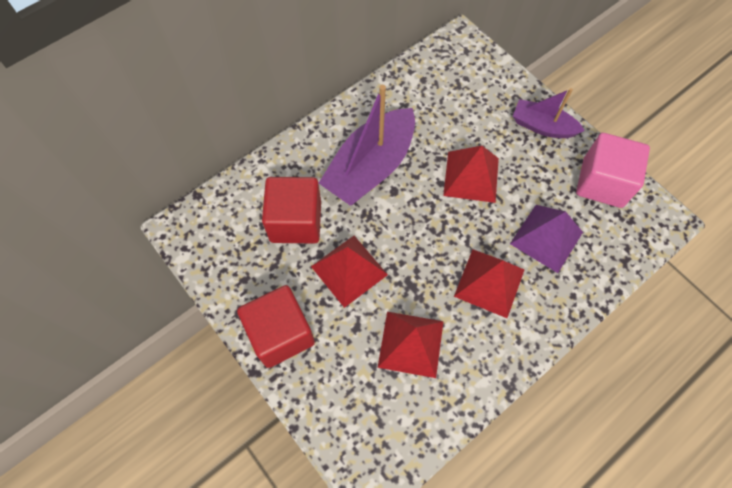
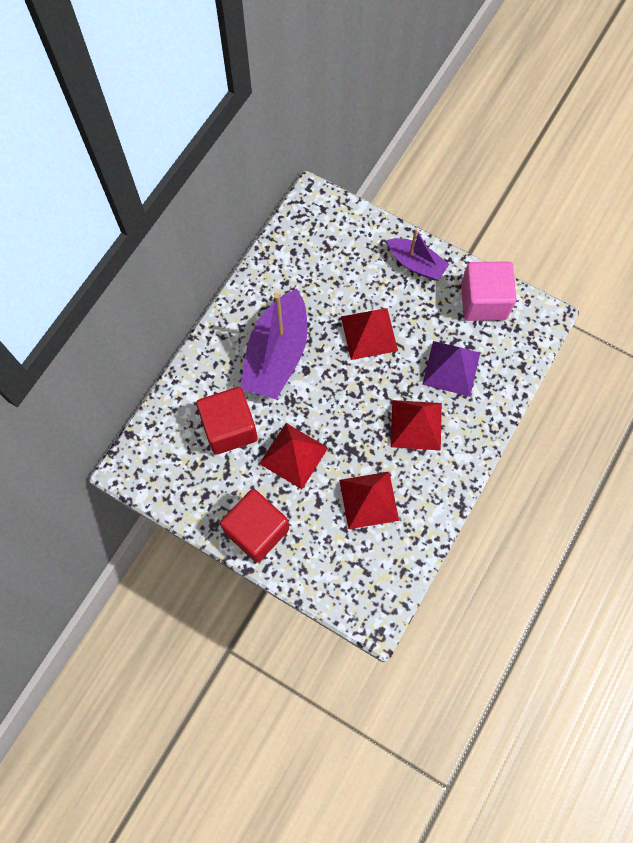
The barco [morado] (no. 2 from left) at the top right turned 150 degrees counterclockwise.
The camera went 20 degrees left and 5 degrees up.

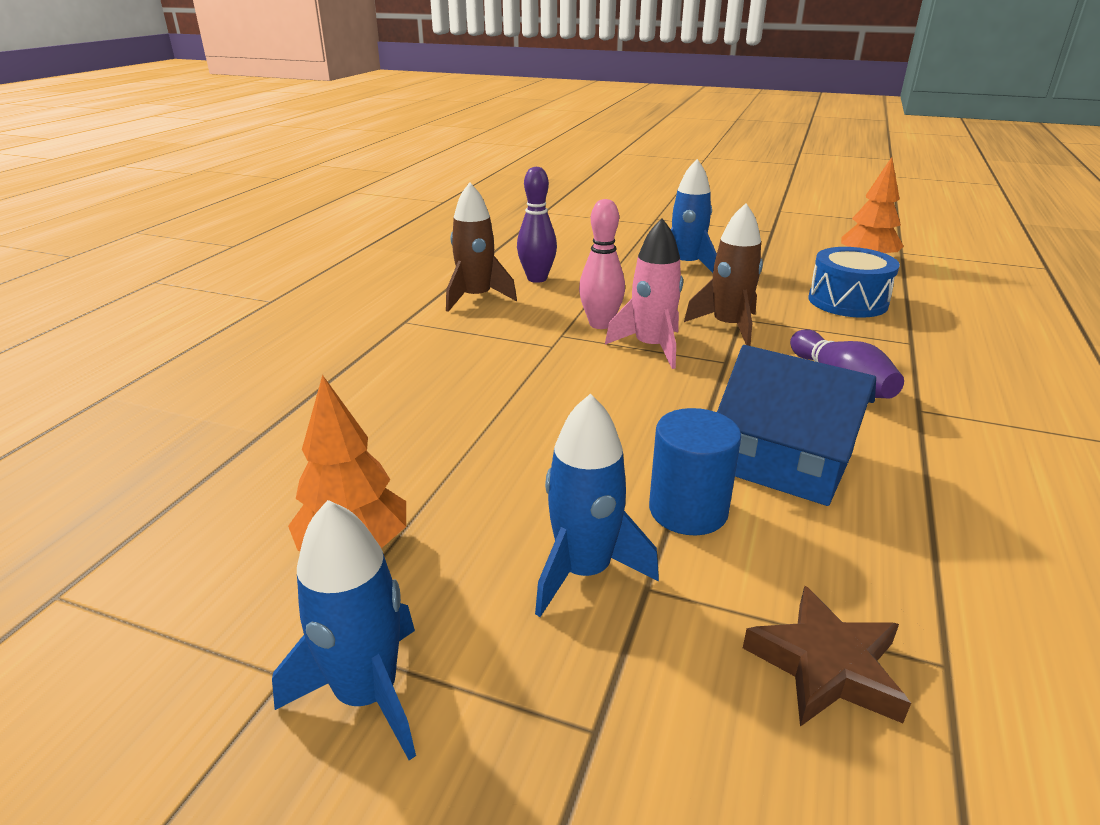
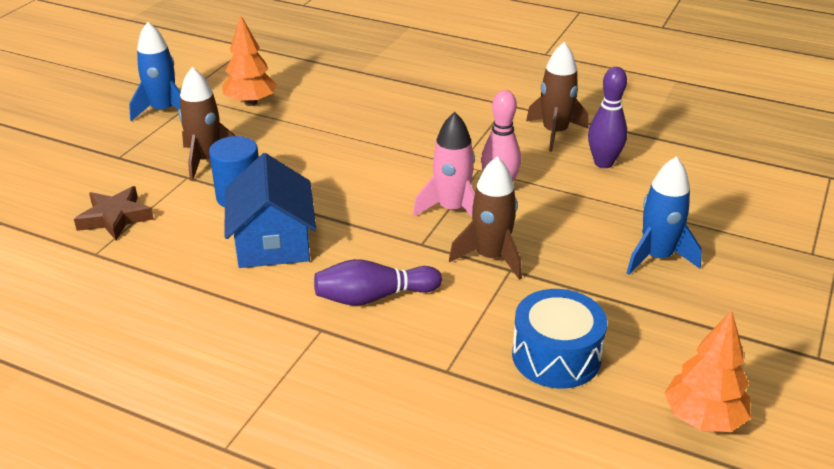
The cohete [azul] (no. 2 from left) at the centre became the cohete [marrón] (no. 1 from left) at the top left.
The casa [azul] at the middle right turned 45 degrees counterclockwise.
The camera went 95 degrees right and 5 degrees up.

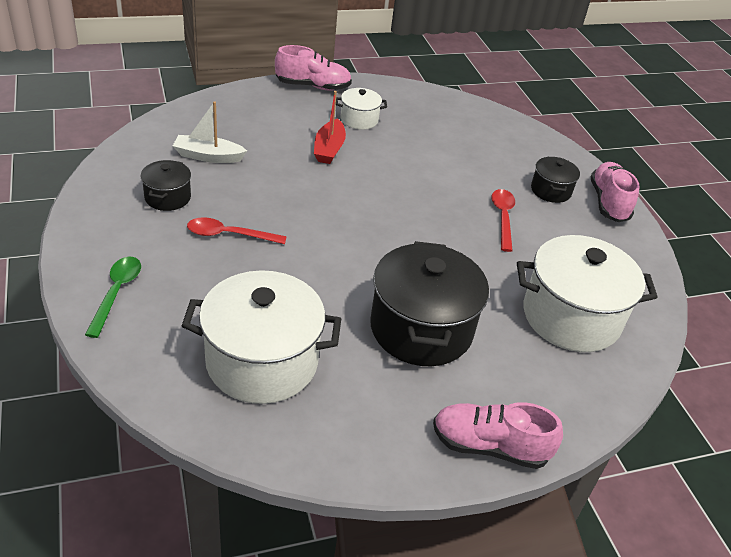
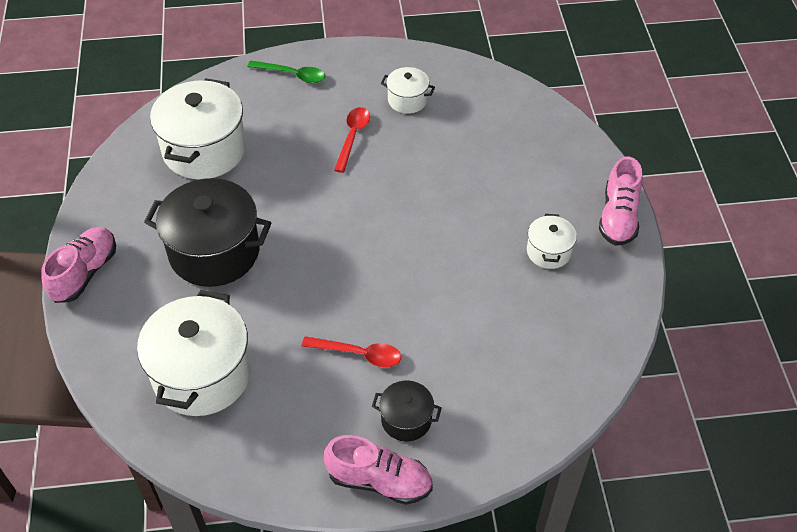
The barco [blanco] at the top left disappeared.
The barco [rojo] at the top centre disappeared.
The olla [negro] (no. 1 from left) at the top left became the olla [blanco] (no. 3 from left) at the top centre.
The camera went 105 degrees right and 10 degrees up.

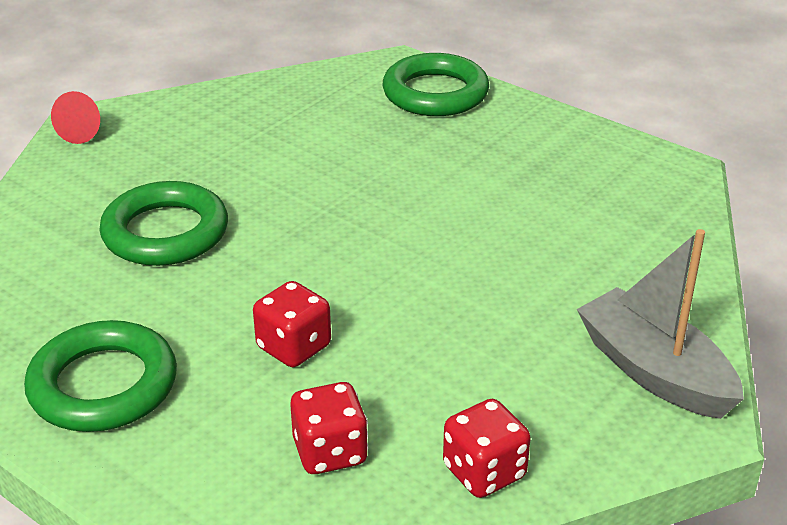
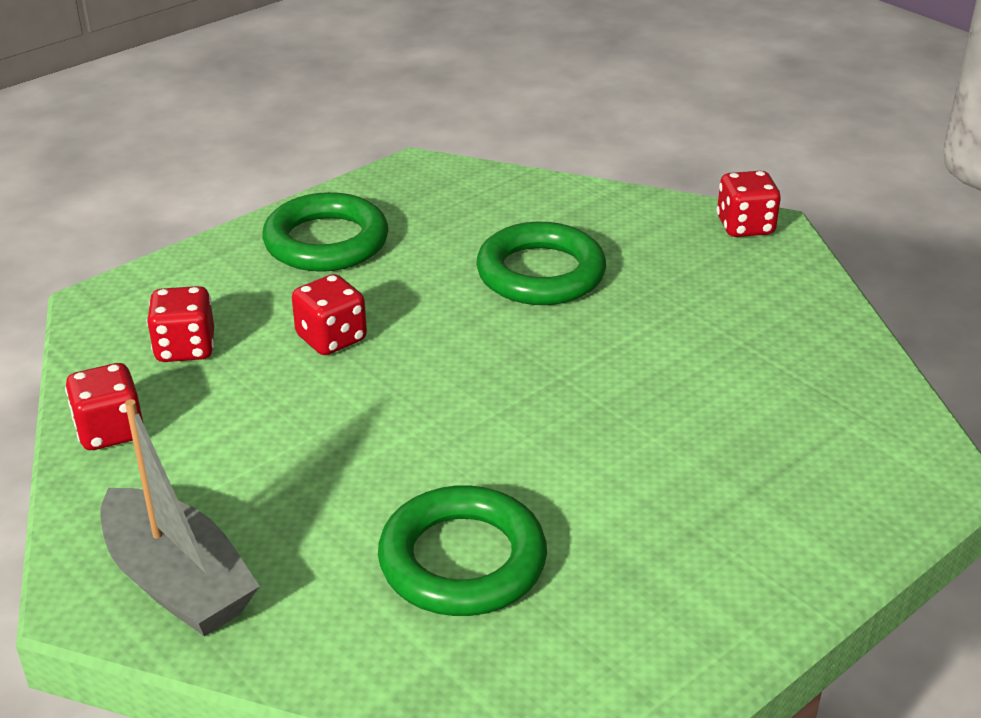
The anillo [verde] (no. 3 from left in the first image) moved from the top centre to the bottom centre.
The cono [rojo] at the top left was replaced by the dado [rojo] (no. 4 from left) at the top right.
The barco [gris] at the middle right turned 75 degrees clockwise.
The camera went 100 degrees right and 0 degrees up.

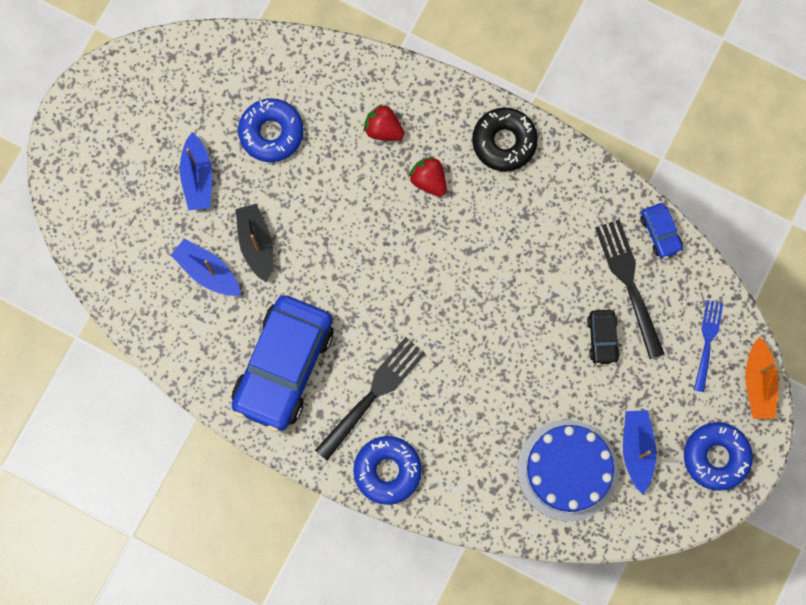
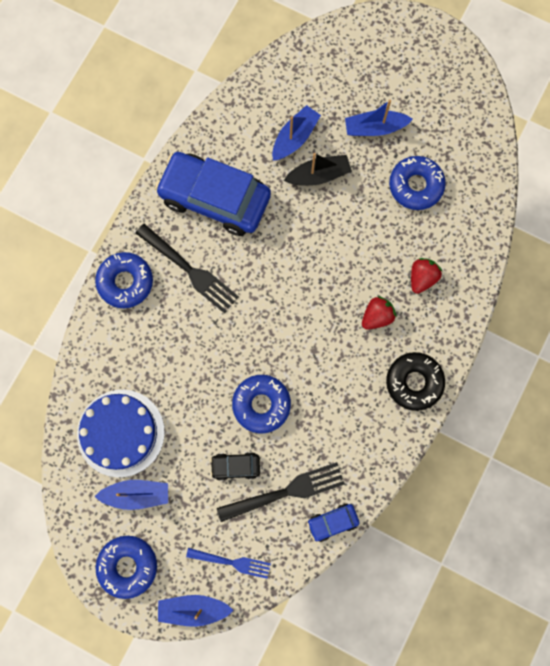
The rosquilla [azul] (no. 3 from left) at the centre appeared.
The barco [naranja] at the middle right became the barco [azul] (no. 2 from left) at the bottom centre.
The camera went 90 degrees right and 0 degrees up.

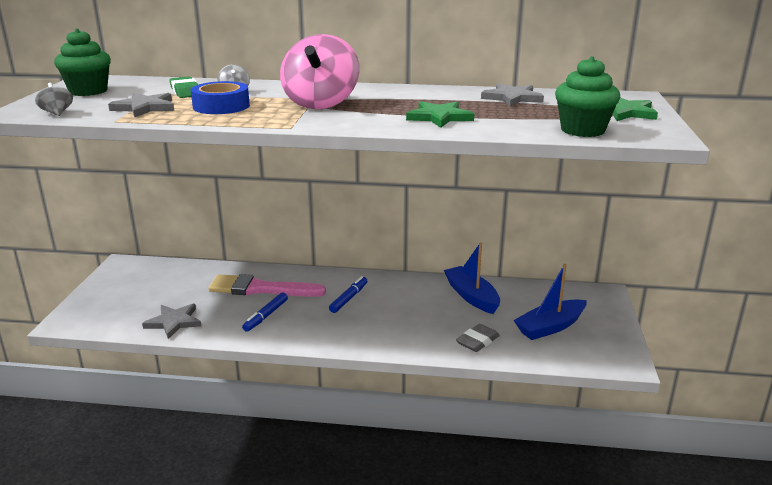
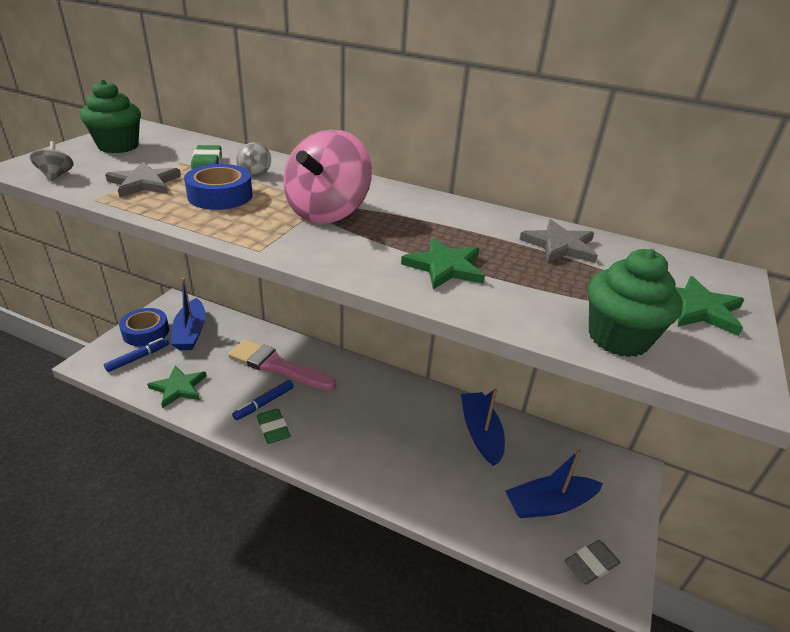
The cinta adhesiva [azul] (no. 1 from left) at the middle left appeared.
The barco [azul] (no. 1 from left) at the middle left appeared.
The goma de borrar [verde] (no. 2 from left) at the bottom centre appeared.
The rotulador [azul] (no. 2 from left in the first image) moved from the centre to the middle left.
The goma de borrar [gris] moved from the bottom centre to the bottom right.
The estrella [gris] (no. 2 from left) at the middle left became the estrella [verde] (no. 1 from left) at the middle left.
The camera went 15 degrees right and 10 degrees up.

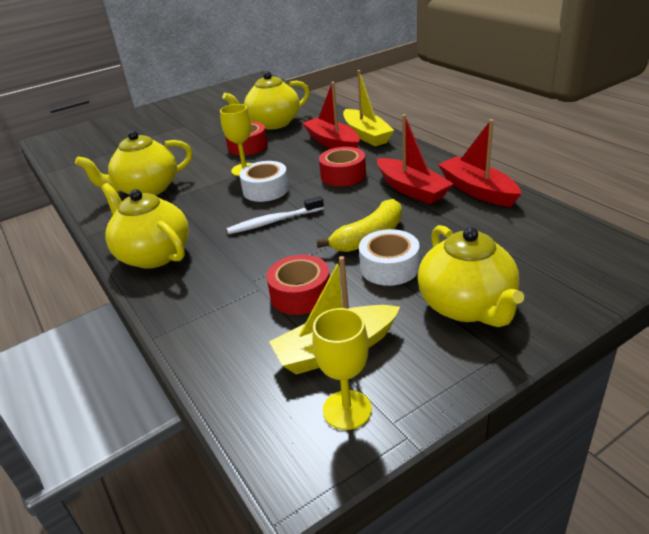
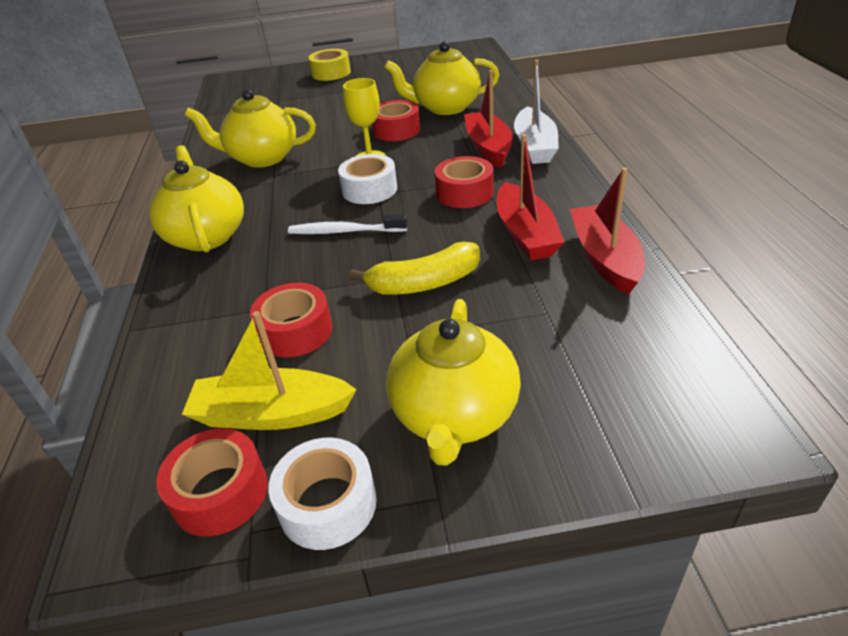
The cinta adhesiva [amarillo] at the top centre appeared.
The cinta adhesiva [blanco] (no. 2 from left in the first image) moved from the centre to the bottom centre.
The copa [amarillo] (no. 2 from left) at the bottom centre was replaced by the cinta adhesiva [rojo] (no. 1 from left) at the bottom left.
The barco [amarillo] (no. 2 from left) at the top centre became the barco [blanco] at the top centre.
The camera went 25 degrees right and 5 degrees up.

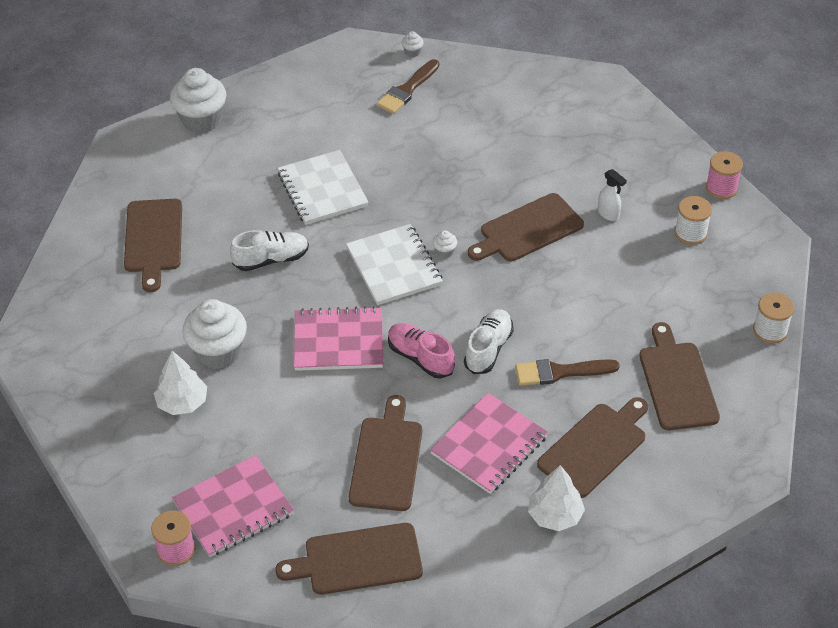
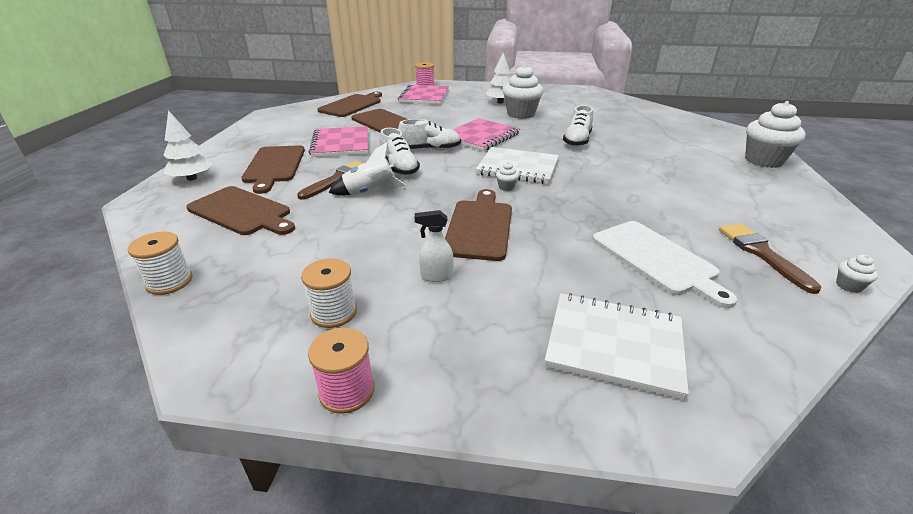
The tabla de cortar [marrón] (no. 1 from left) at the middle left disappeared.
The cohete [blanco] at the top centre appeared.
The tabla de cortar [blanco] at the middle right appeared.
The cuaderno [blanco] (no. 1 from left in the first image) moved from the top centre to the bottom right.
The árbol [blanco] (no. 2 from left in the first image) moved from the bottom centre to the top left.
The zapato [rosa] at the centre became the zapato [blanco] (no. 2 from left) at the top centre.
The camera went 130 degrees right and 15 degrees down.

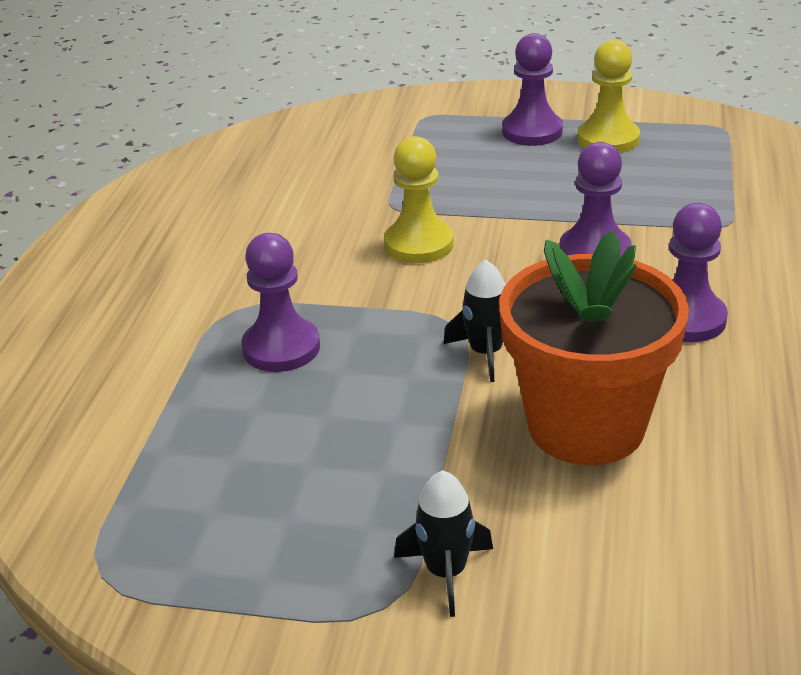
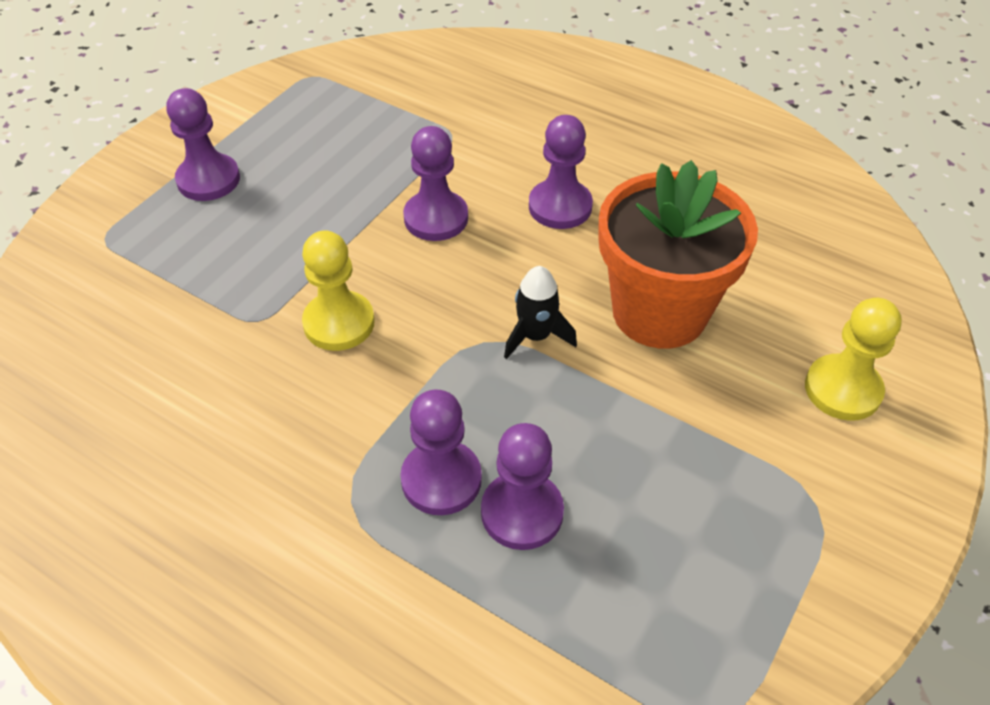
The cohete [negro] (no. 1 from left) at the bottom centre disappeared.
The peón [morado] (no. 4 from left) at the bottom centre appeared.
The peón [amarillo] (no. 2 from left) moved from the top right to the middle right.
The camera went 70 degrees left and 15 degrees up.

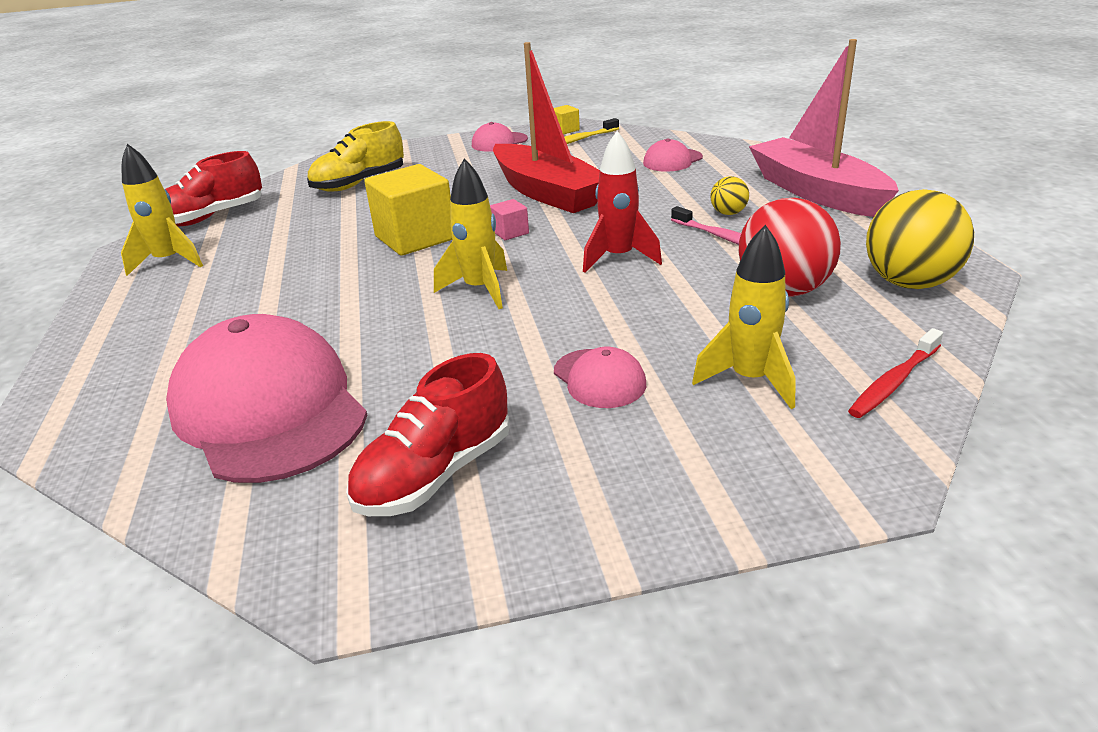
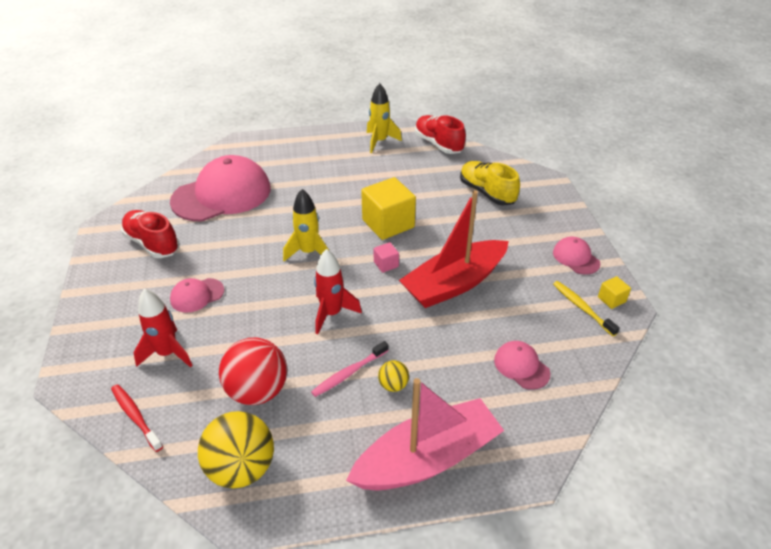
The cohete [amarillo] (no. 3 from left) at the middle right became the cohete [rojo] (no. 1 from left) at the middle left.
The camera went 90 degrees right and 10 degrees up.

